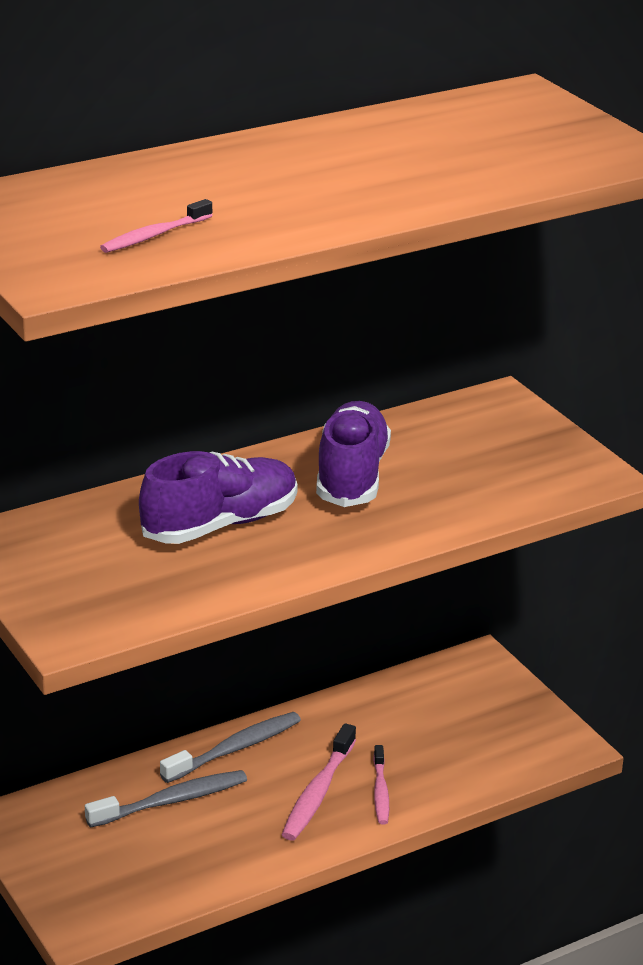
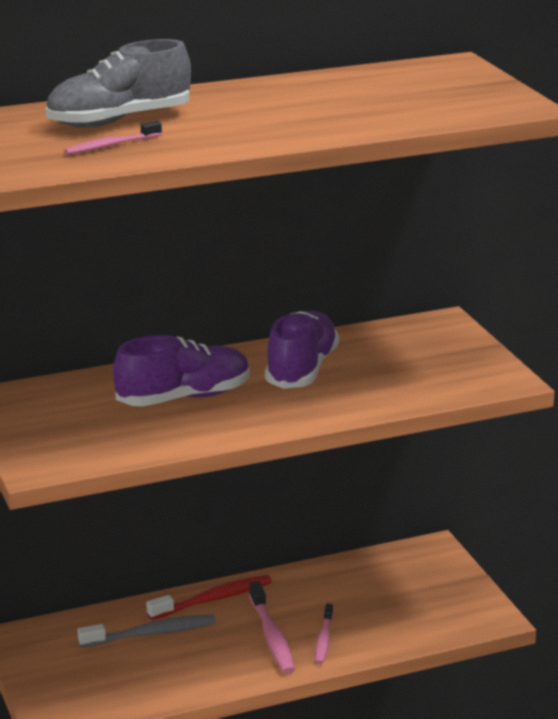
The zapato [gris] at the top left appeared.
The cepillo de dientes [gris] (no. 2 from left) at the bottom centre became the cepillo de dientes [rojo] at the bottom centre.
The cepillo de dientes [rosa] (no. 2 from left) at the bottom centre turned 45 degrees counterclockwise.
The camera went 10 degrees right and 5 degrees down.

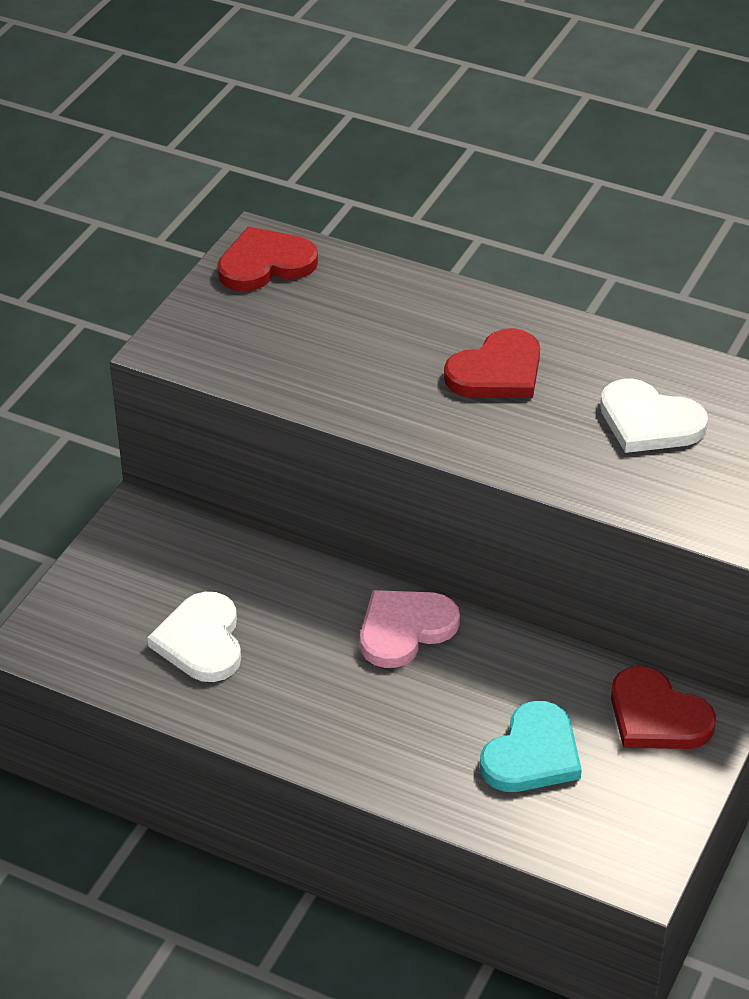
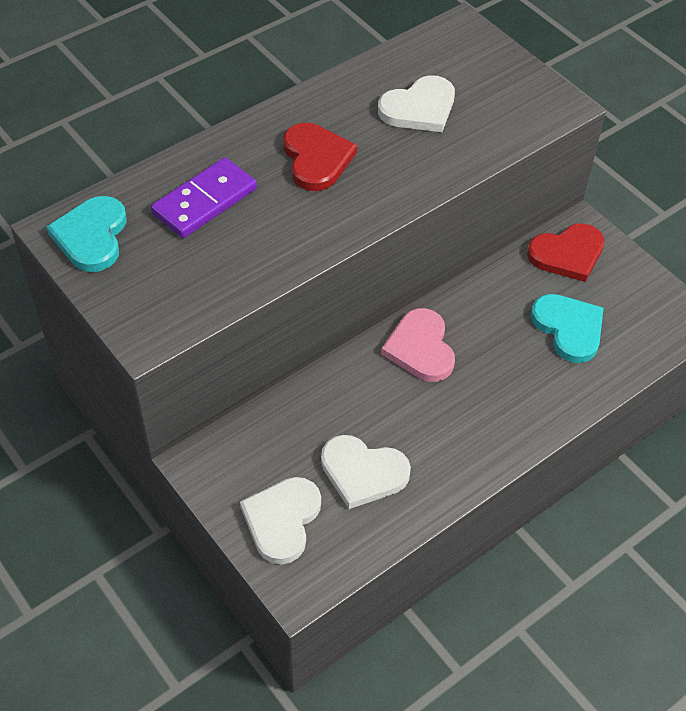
The ficha de dominó [morado] at the top left appeared.
The corazón [blanco] (no. 1 from left) at the bottom centre appeared.
The corazón [rojo] (no. 1 from left) at the top centre became the corazón [turquesa] (no. 1 from left) at the top left.
The camera went 65 degrees left and 10 degrees up.

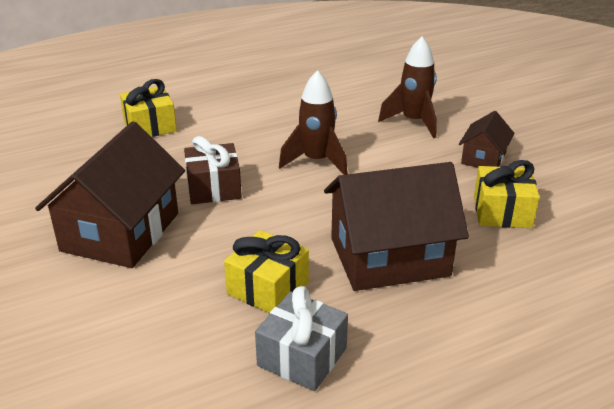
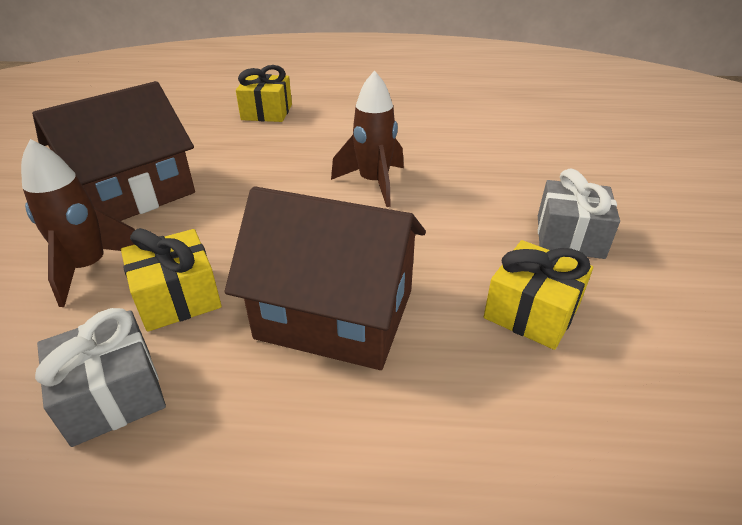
The regalo [marrón] at the centre disappeared.
The cohete [marrón] (no. 2 from left in the first image) moved from the top centre to the middle left.
The casa [marrón] (no. 3 from left) at the middle right was replaced by the regalo [gris] (no. 2 from left) at the middle right.
The camera went 30 degrees right and 5 degrees up.

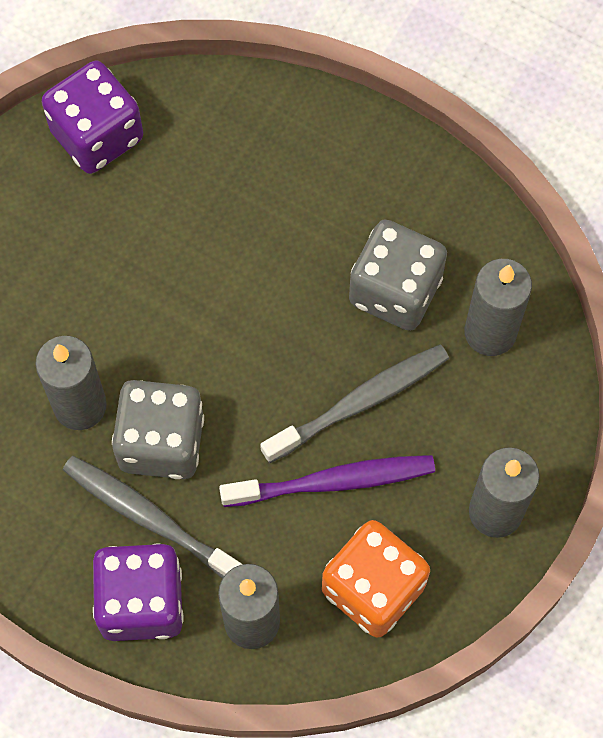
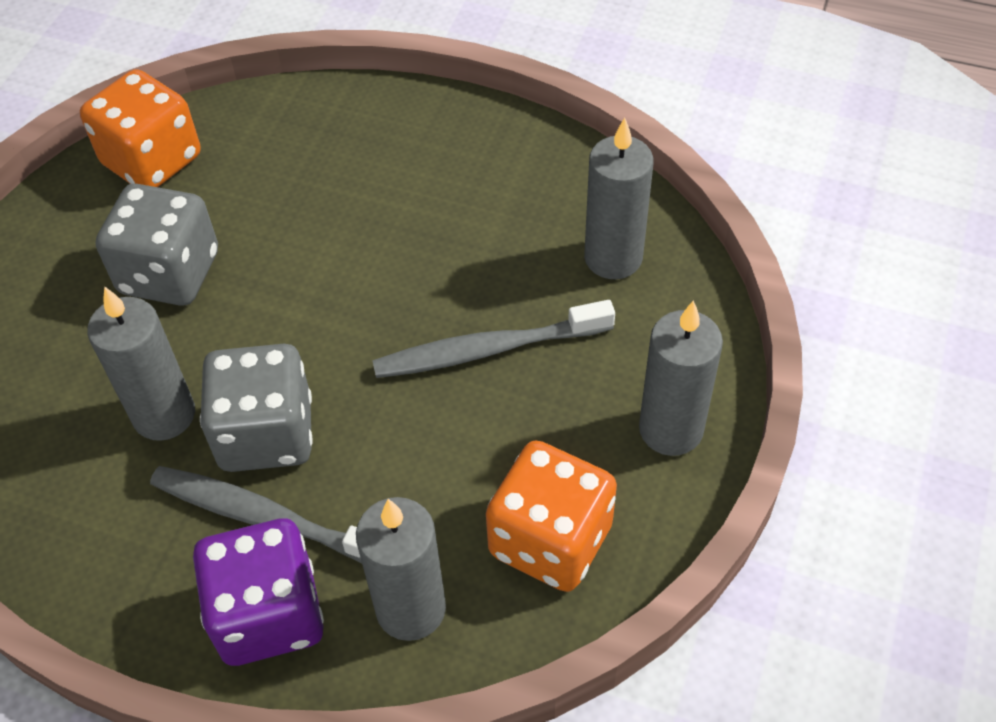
The cepillo de dientes [morado] at the centre disappeared.
The dado [gris] (no. 2 from left in the first image) moved from the centre to the middle left.
The dado [morado] (no. 1 from left) at the top left became the dado [naranja] (no. 1 from left) at the top left.
The cepillo de dientes [gris] (no. 2 from left) at the centre turned 150 degrees counterclockwise.
The camera went 10 degrees left and 15 degrees down.

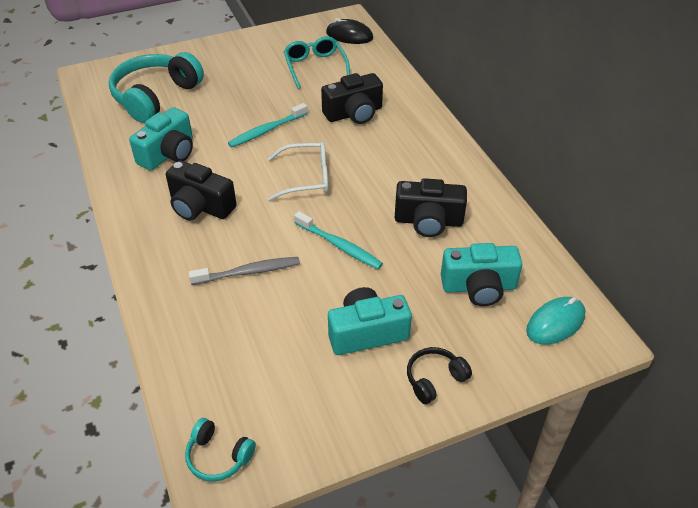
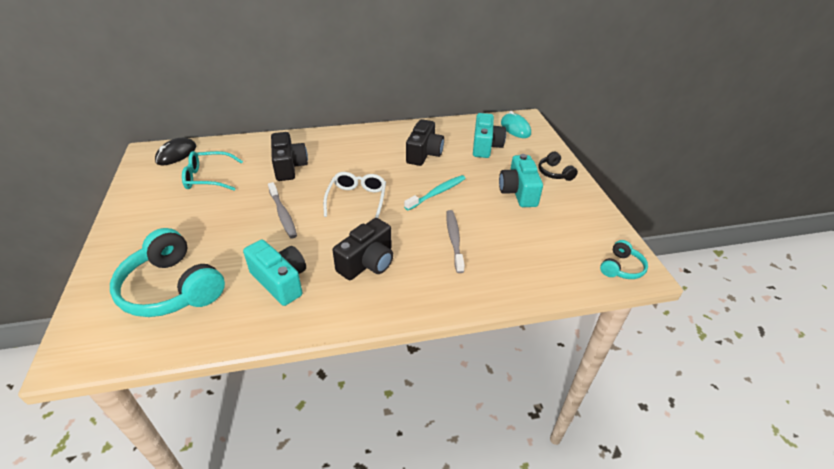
The cepillo de dientes [turquesa] (no. 1 from left) at the top centre became the cepillo de dientes [gris] (no. 1 from left) at the centre.
The camera went 80 degrees left and 5 degrees down.

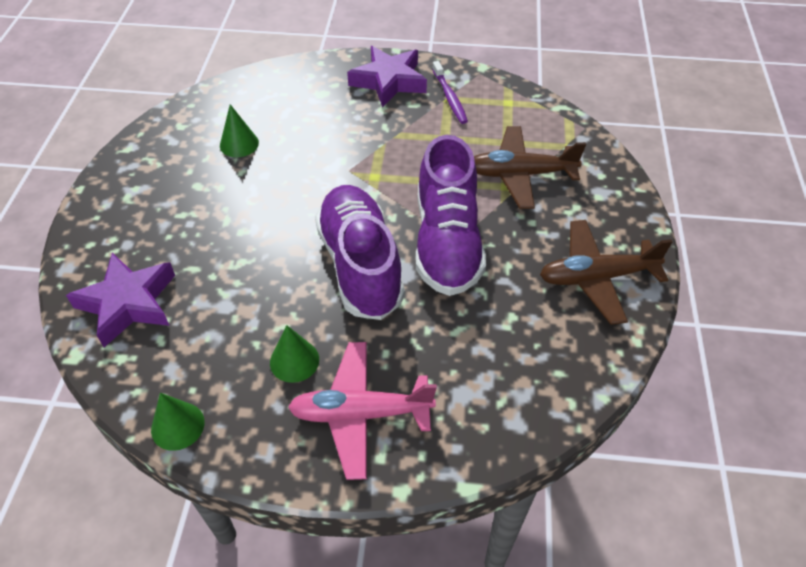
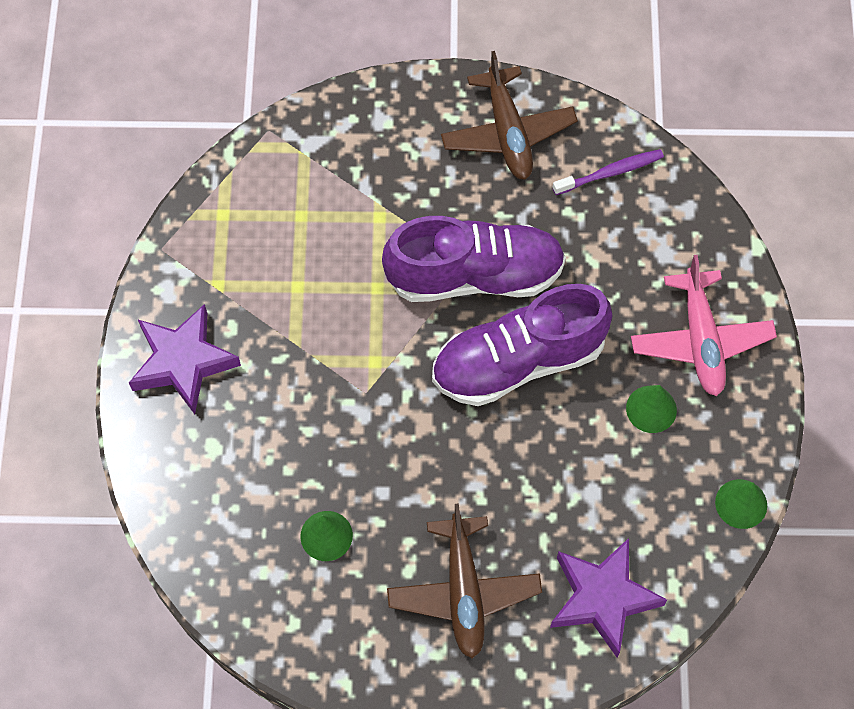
The cepillo de dientes [morado] moved from the top centre to the top right.
The avión [marrón] (no. 1 from left) moved from the top centre to the bottom centre.
The camera went 95 degrees left and 15 degrees up.

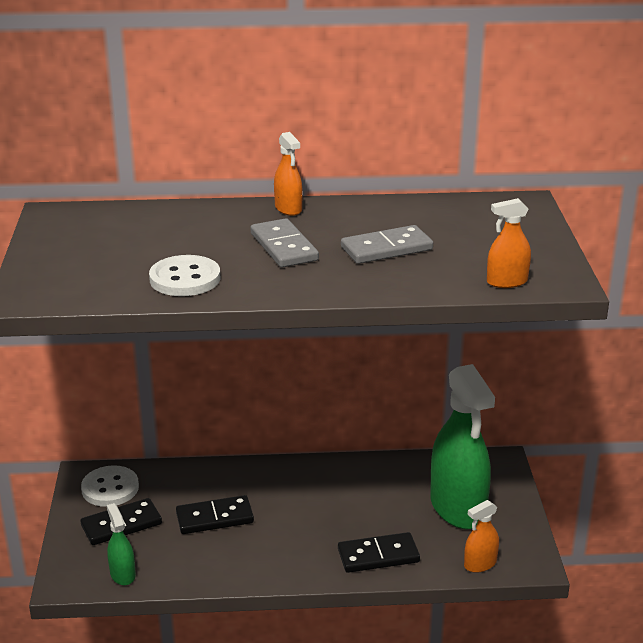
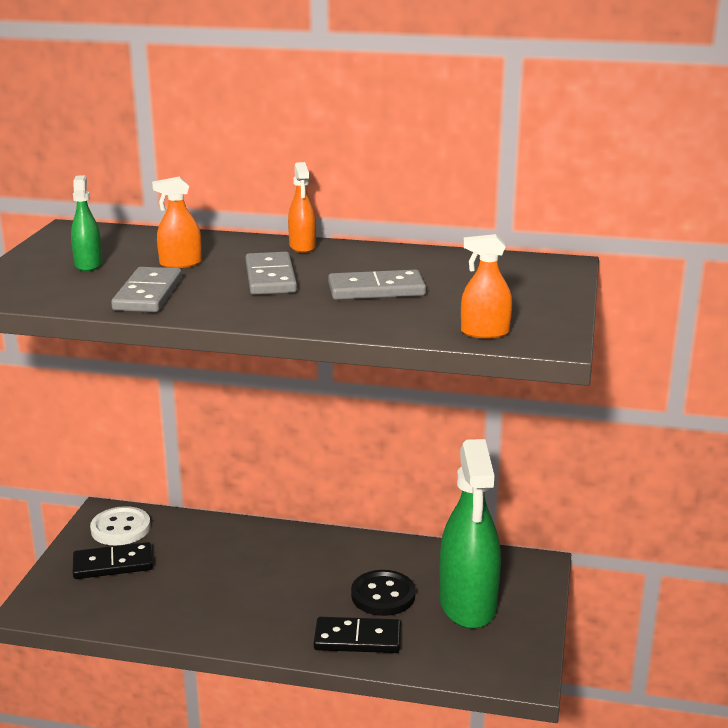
The ficha de dominó [negro] (no. 2 from left) at the bottom centre disappeared.
The botón [negro] at the bottom centre appeared.
The pulverizador [verde] (no. 1 from left) moved from the bottom left to the top left.
The pulverizador [naranja] (no. 2 from left in the first image) moved from the bottom right to the top left.
The botón [blanco] (no. 2 from left) at the middle left was replaced by the ficha de dominó [gris] (no. 1 from left) at the middle left.
The camera went 15 degrees right and 5 degrees down.

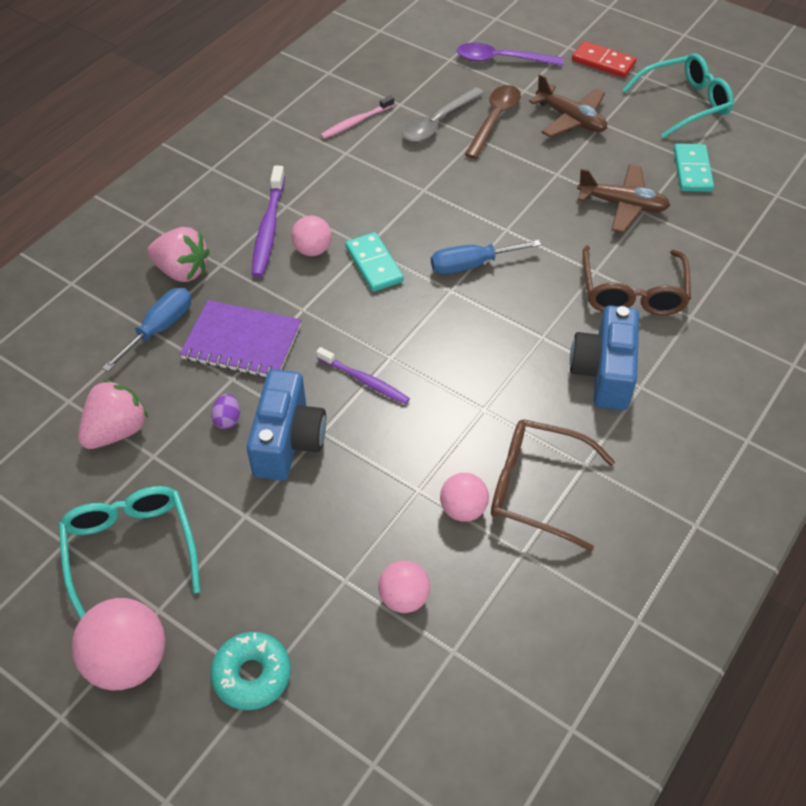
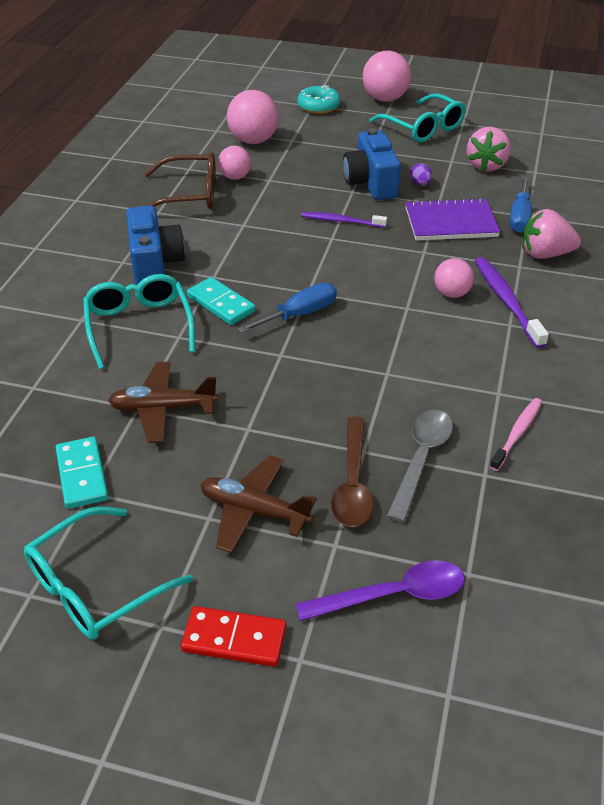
The ficha de dominó [turquesa] (no. 1 from left in the first image) moved from the top centre to the centre.
The gafas [marrón] (no. 2 from left) at the middle right became the gafas [turquesa] (no. 2 from left) at the middle left.
The pelota [rosa] (no. 3 from left in the first image) at the bottom centre changed to 1.65 times the size.
The camera went 160 degrees right and 10 degrees down.

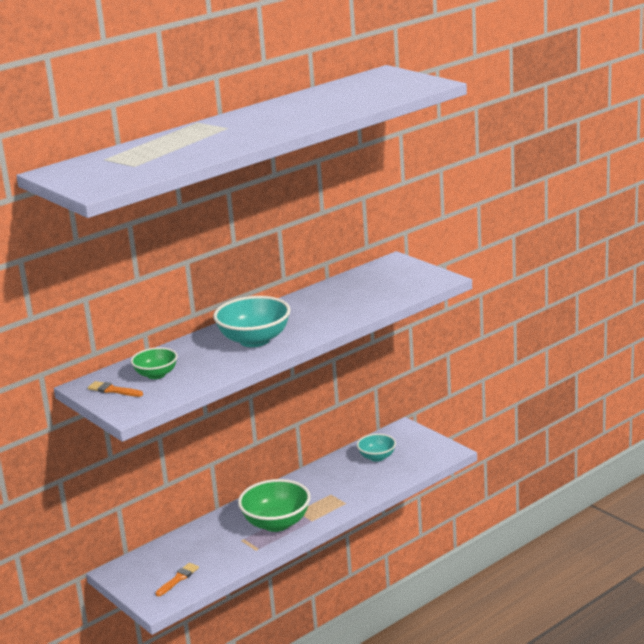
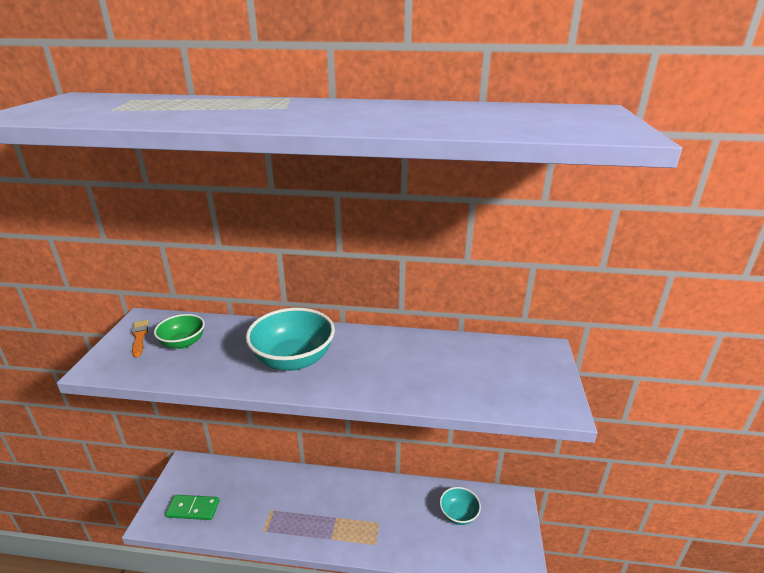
The cuenco [verde] (no. 2 from left) at the bottom centre disappeared.
The pincel [naranja] (no. 2 from left) at the bottom left was replaced by the ficha de dominó [verde] at the bottom left.
The camera went 45 degrees right and 5 degrees up.

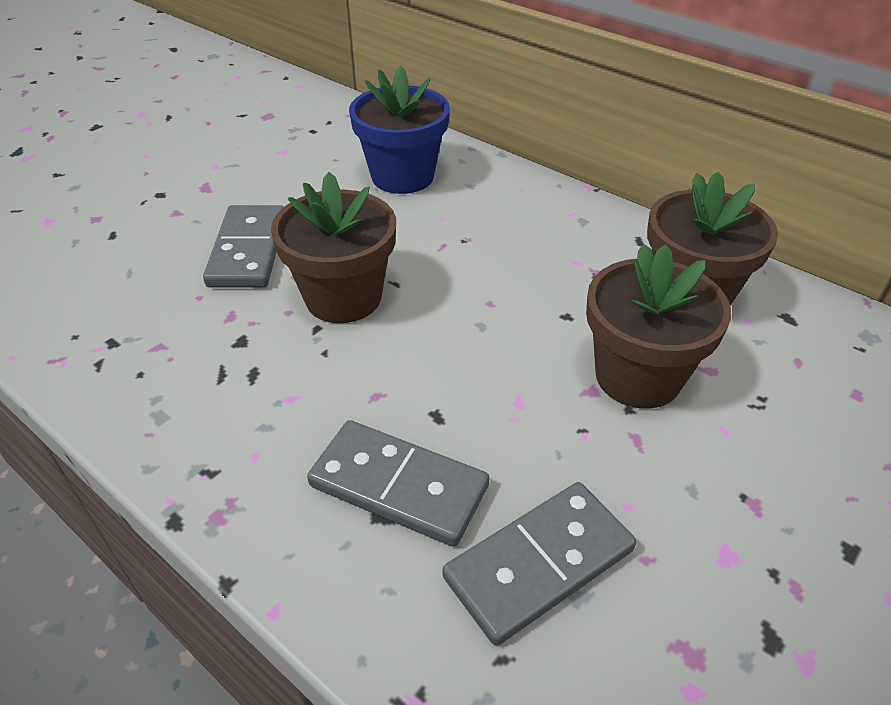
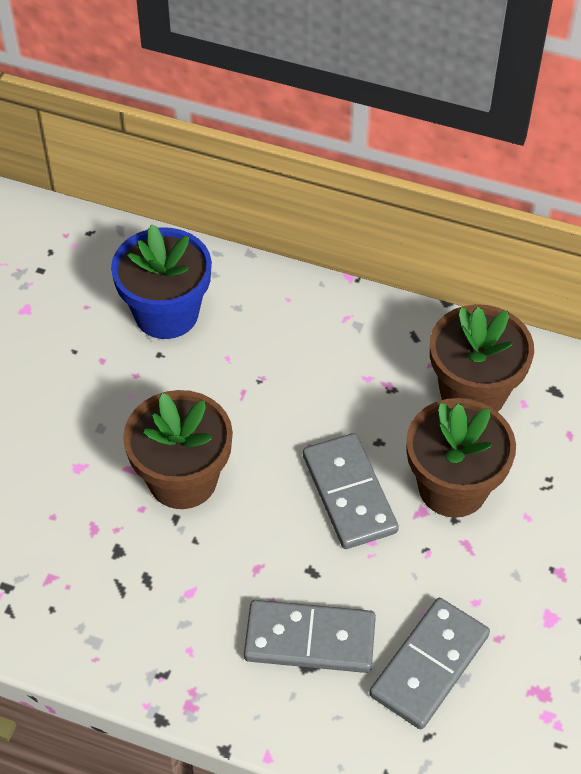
The ficha de dominó [gris] (no. 1 from left in the first image) moved from the middle left to the centre.
The camera went 20 degrees left and 10 degrees up.

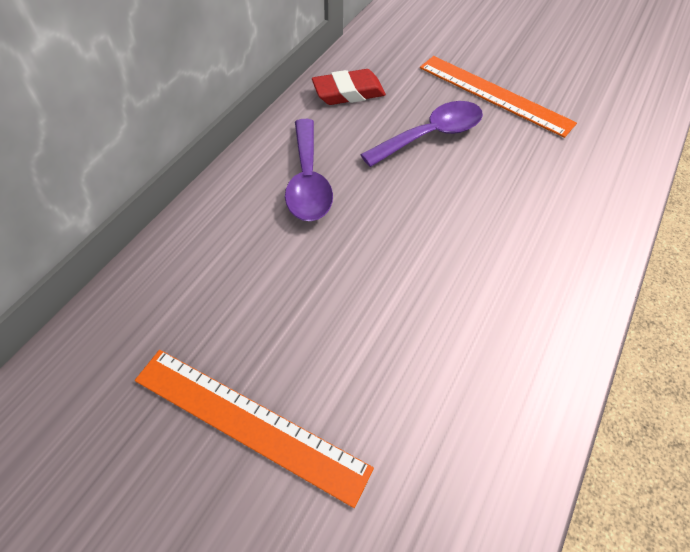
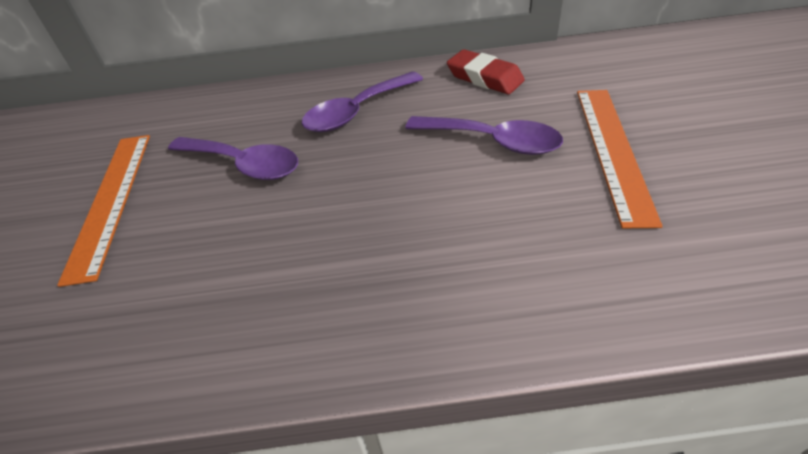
The cuchara [morado] (no. 1 from left) at the middle left appeared.
The camera went 60 degrees right and 10 degrees down.

